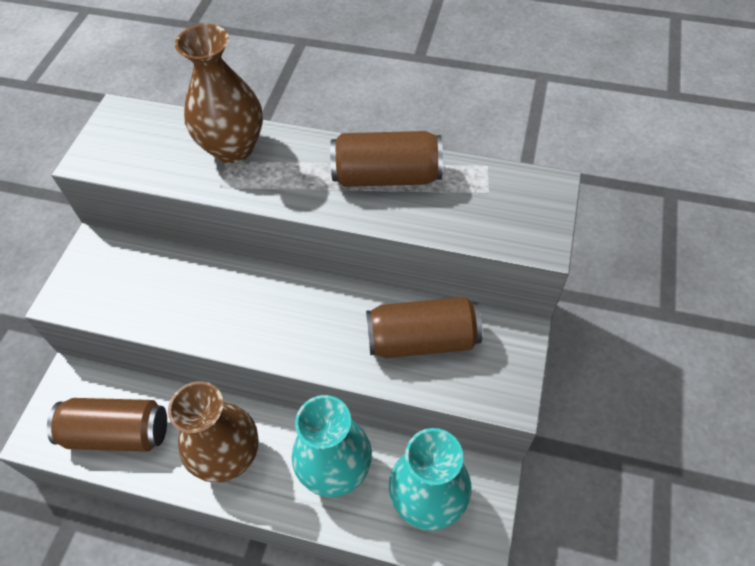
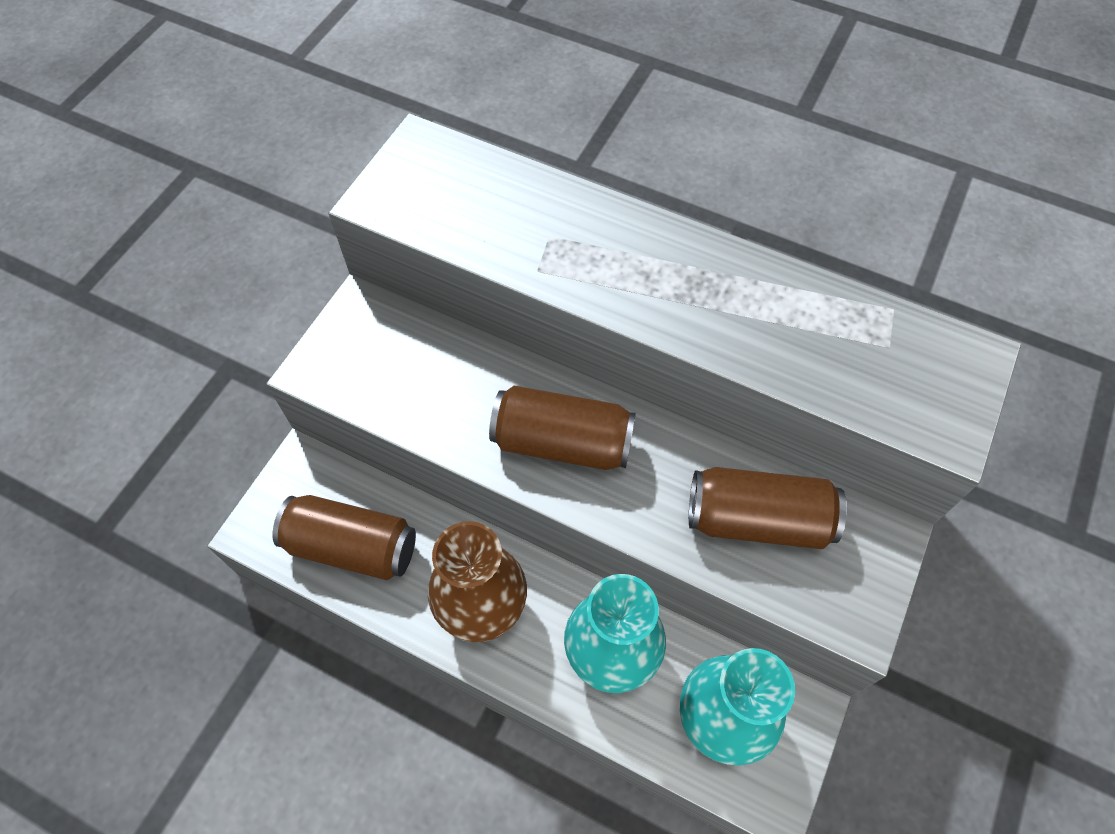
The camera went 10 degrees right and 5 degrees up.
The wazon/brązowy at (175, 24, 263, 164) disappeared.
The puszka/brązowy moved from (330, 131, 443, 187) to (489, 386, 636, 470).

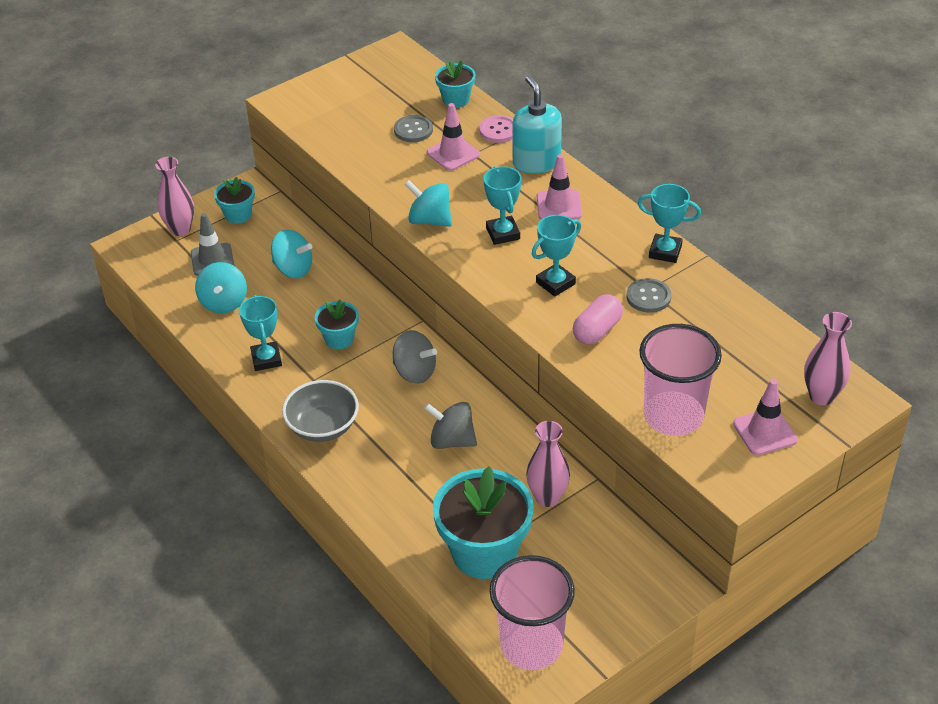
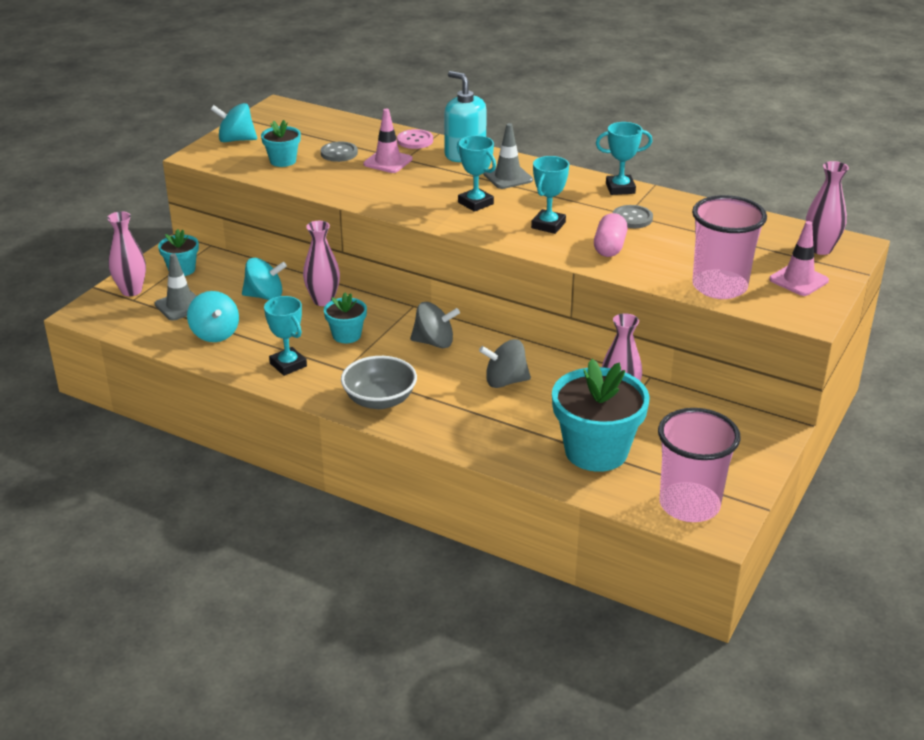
The camera went 25 degrees left and 10 degrees down.
The doniczka/turkusowy moved from (435, 60, 475, 108) to (261, 120, 301, 167).
The pachołek/różowy at (537, 154, 582, 220) became the pachołek/szary at (484, 123, 533, 189).
The bączek/turkusowy moved from (405, 180, 452, 227) to (210, 103, 257, 142).
The wazon/różowy at (303, 221, 340, 306) appeared.

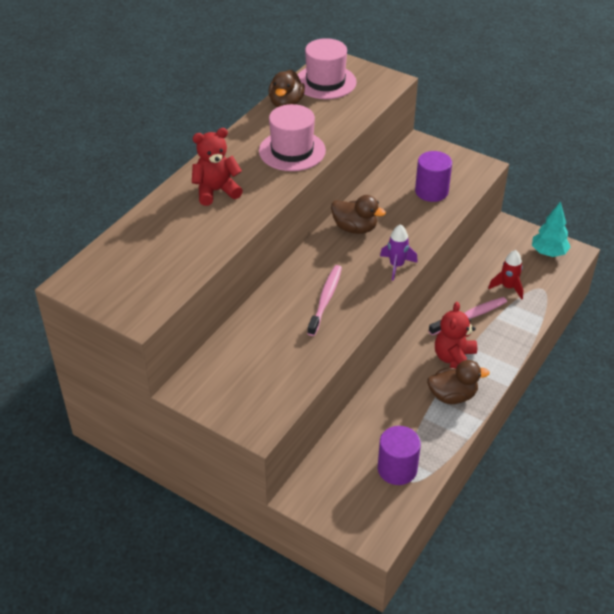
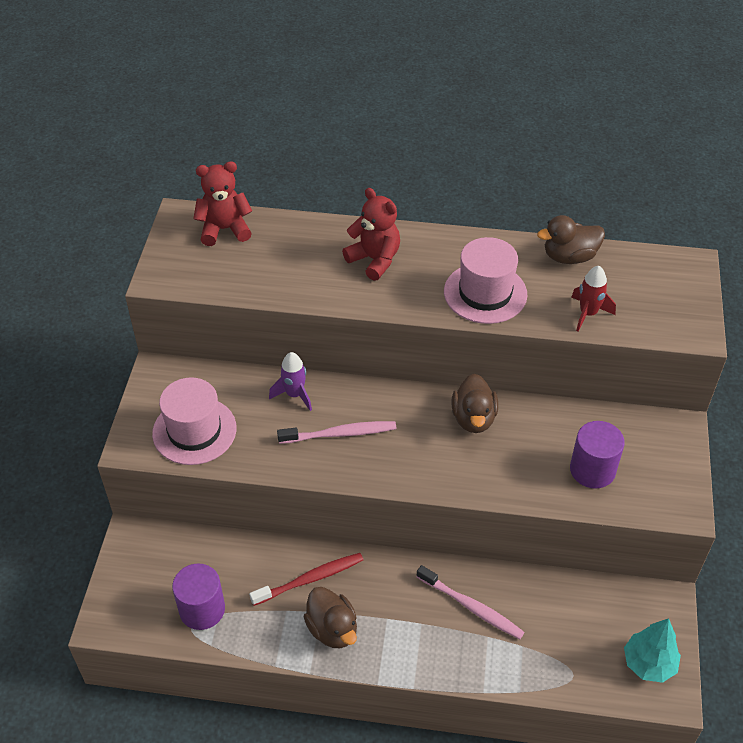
The camera went 65 degrees right and 5 degrees up.
The kapelusz/różowy moved from (298, 38, 357, 99) to (152, 378, 237, 465).
The rakieta/fioletowy moved from (380, 224, 418, 281) to (269, 352, 312, 411).
The rakieta/czerwony moved from (488, 250, 523, 300) to (571, 266, 616, 332).
The miś/czerwony moved from (435, 302, 477, 369) to (193, 161, 252, 246).
The szczoteczka do zębów/czerwony at (249, 553, 364, 606) appeared.

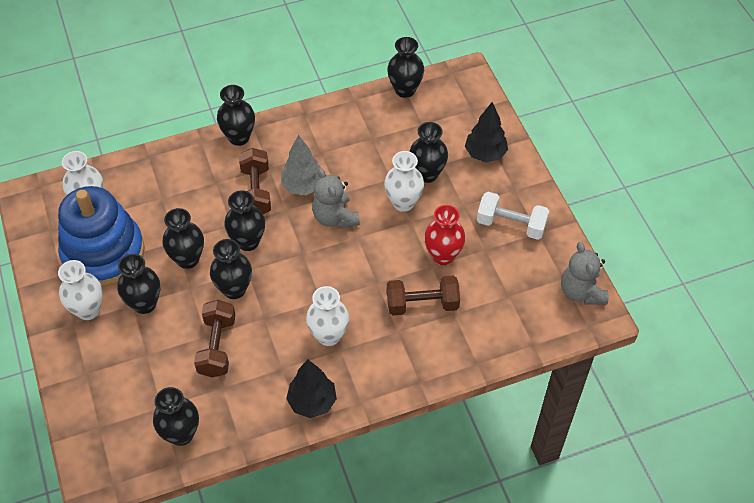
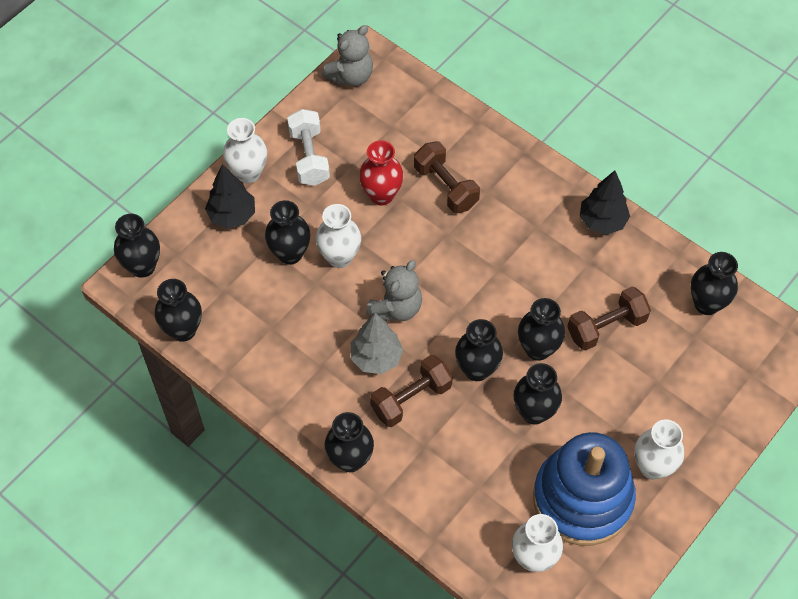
The camera went 120 degrees left and 5 degrees up.
The wazon/czarny moved from (118, 254, 160, 314) to (114, 214, 160, 278).
The wazon/biały moved from (306, 286, 349, 346) to (223, 118, 267, 183).

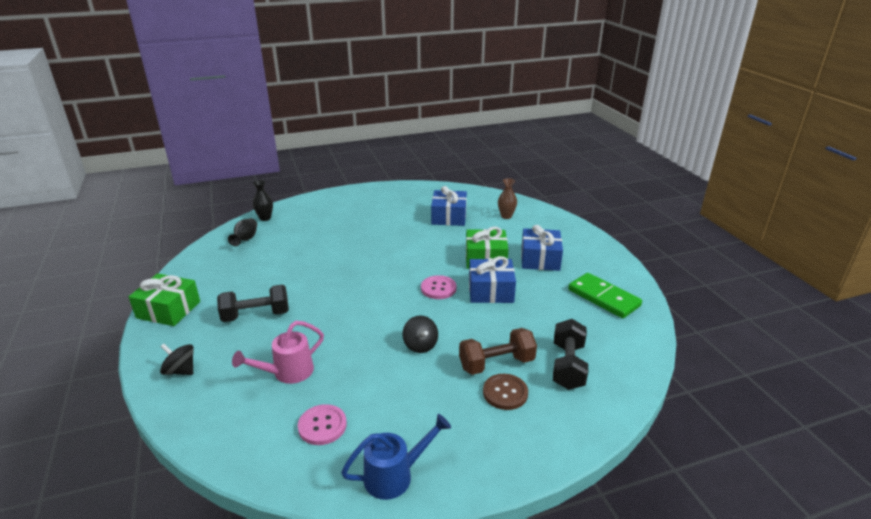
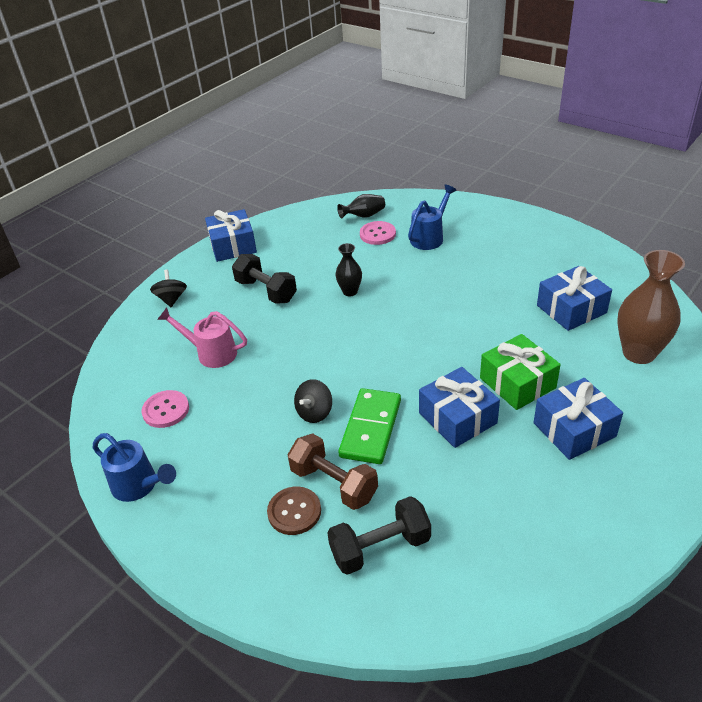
The camera went 60 degrees right and 10 degrees up.
The wazon/brązowy at (498, 178, 517, 219) changed to 1.87 times the size.
The wazon/czarny moved from (253, 180, 273, 221) to (335, 243, 362, 296).
The prezent/zielony at (129, 273, 200, 326) became the prezent/niebieski at (205, 209, 257, 262).
The kostka domina/zielony moved from (568, 273, 642, 318) to (338, 388, 401, 464).
The guzik/różowy moved from (421, 275, 456, 299) to (360, 221, 396, 245).
The konewka/niebieski at (408, 185, 457, 250) appeared.

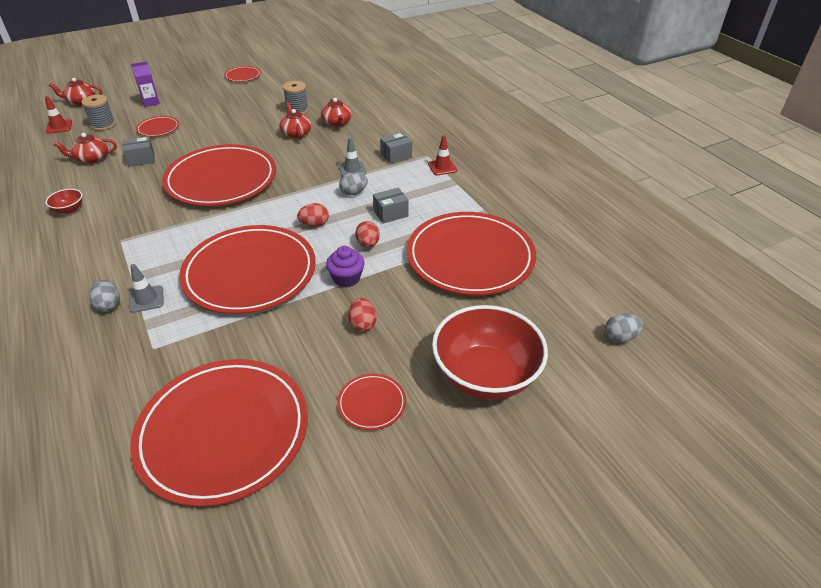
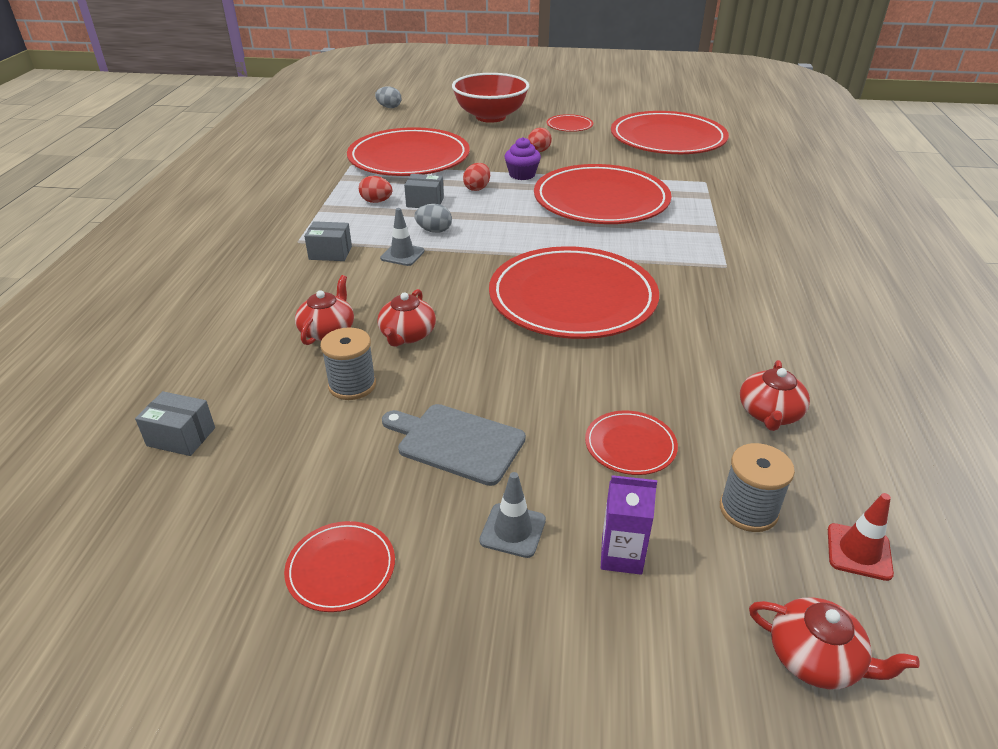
The camera went 145 degrees left and 5 degrees down.
The imbryk/czerwony at (54, 133, 117, 164) turned 90 degrees clockwise.
The pachołek/czerwony at (428, 135, 457, 175) disappeared.
The pudełko/szary moved from (123, 136, 155, 167) to (135, 391, 215, 456).
The miska/czerwony at (46, 189, 82, 214) disappeared.
The jajko/czerwony moved from (297, 203, 329, 227) to (359, 176, 392, 203).
The pachołek/szary moved from (129, 264, 164, 313) to (479, 472, 546, 558).
The jajko/szary at (89, 280, 120, 312) disappeared.
The deska do krojenia/szary at (382, 404, 526, 486) appeared.

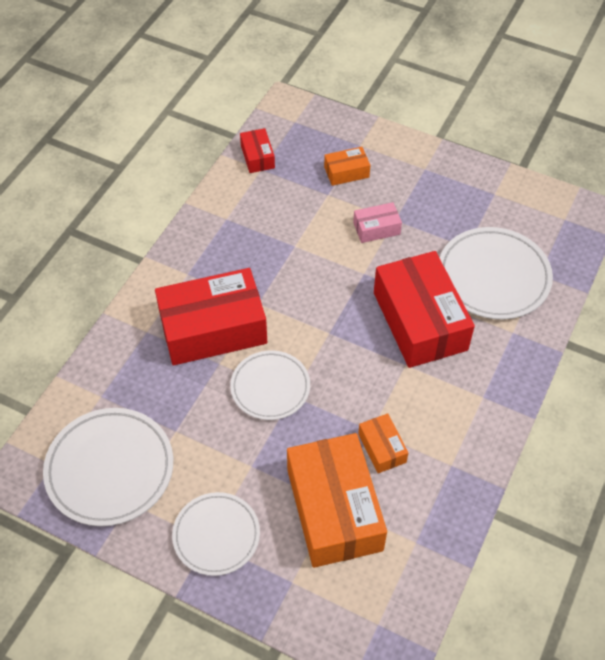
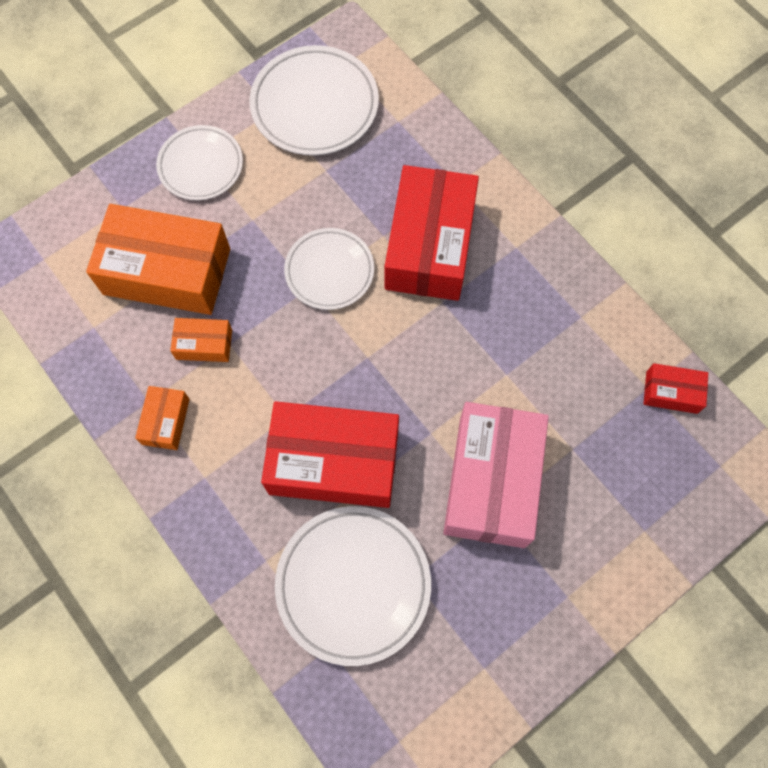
The camera went 115 degrees right and 15 degrees up.
The pudełko/pomarańczowy moved from (324, 147, 370, 186) to (135, 386, 190, 450).
The pudełko/różowy at (353, 202, 402, 243) changed to 2.18 times the size.

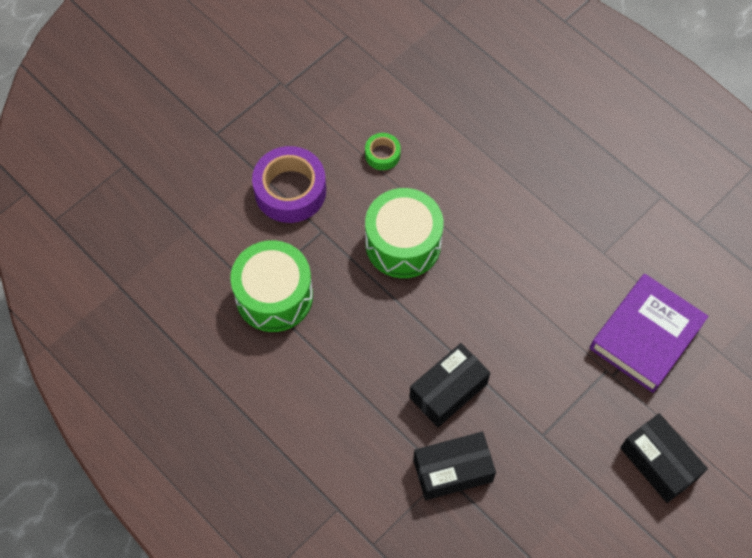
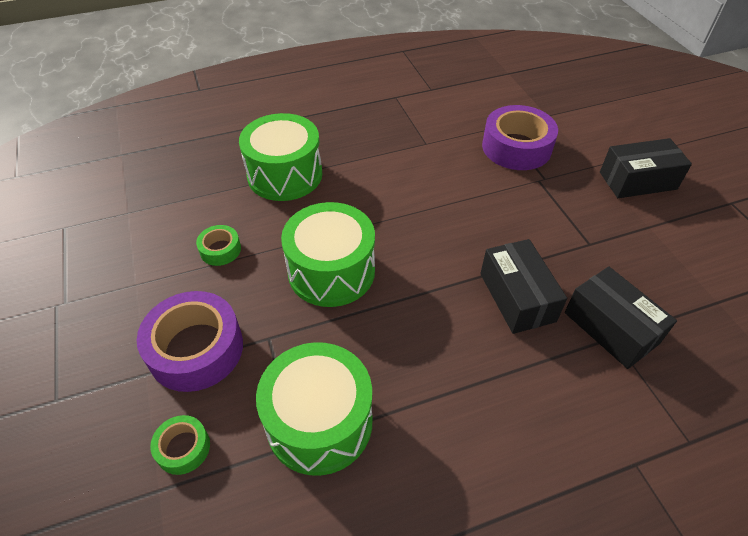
The camera went 65 degrees left and 15 degrees down.
The książka/fioletowy at (590, 274, 708, 393) was replaced by the taśma klejąca/fioletowy at (482, 105, 558, 170).
The pudełko/czarny at (413, 432, 496, 500) turned 45 degrees counterclockwise.
The bęben/zielony at (239, 113, 322, 201) appeared.
The taśma klejąca/zielony at (150, 415, 210, 475) appeared.

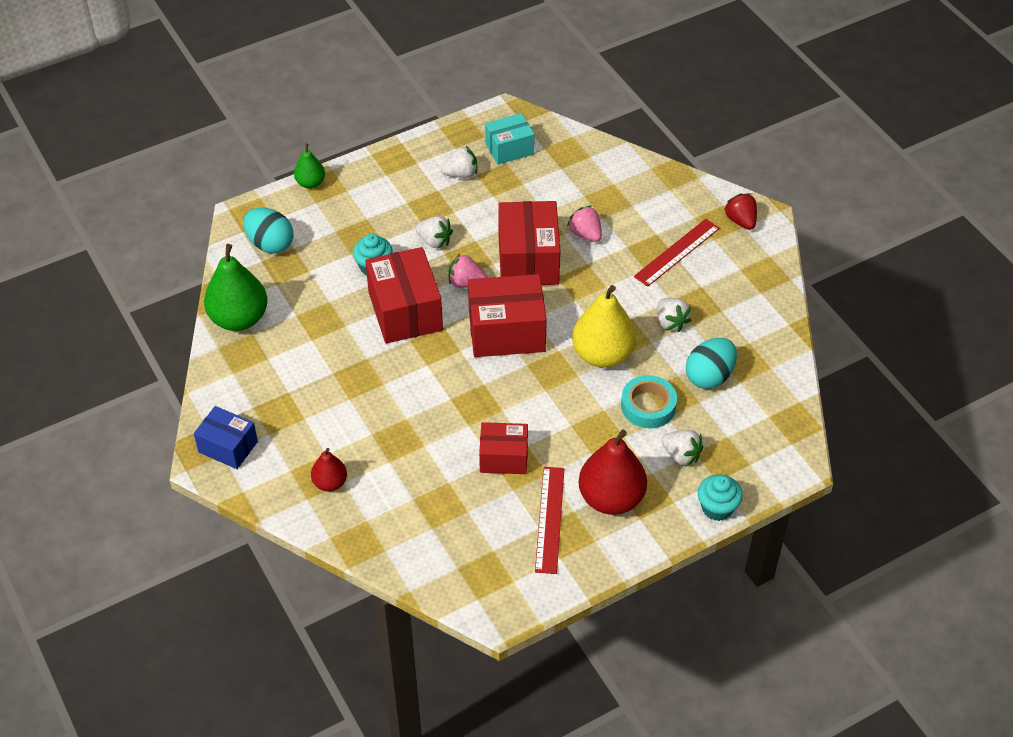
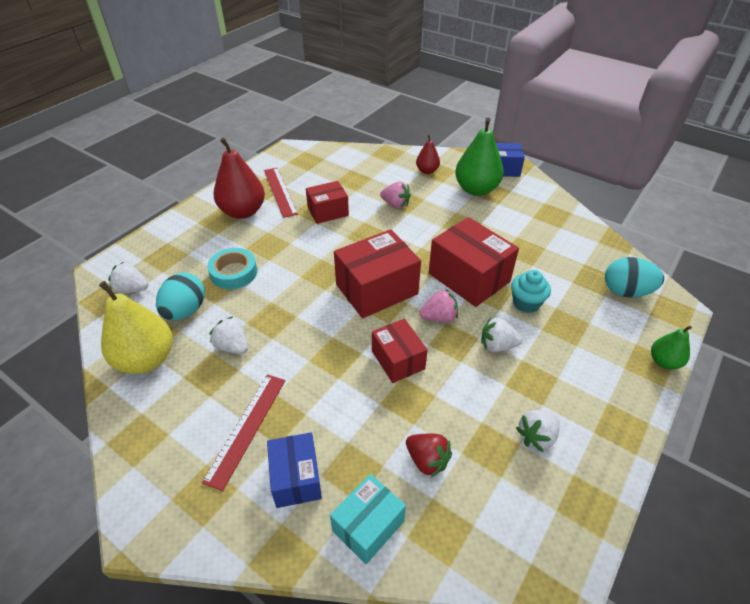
The camera went 155 degrees right and 5 degrees down.
The pudełko/turkusowy moved from (485, 113, 535, 165) to (330, 474, 406, 564).
The truskawka/czerwony moved from (724, 193, 757, 230) to (406, 434, 452, 478).
The pudełko/czerwony at (498, 201, 561, 285) changed to 0.61 times the size.
The truskawka/różowy moved from (567, 206, 602, 242) to (380, 182, 411, 209).
The gruszka/zielony moved from (204, 244, 268, 331) to (455, 118, 504, 196).
The gruszka/żółty moved from (572, 285, 636, 368) to (99, 281, 172, 374).
The truskawka/biały moved from (662, 430, 703, 466) to (108, 262, 149, 294).
The muffinka/turkusowy at (697, 474, 743, 521) disappeared.
The pudełko/niebieski at (267, 432, 322, 508) appeared.

